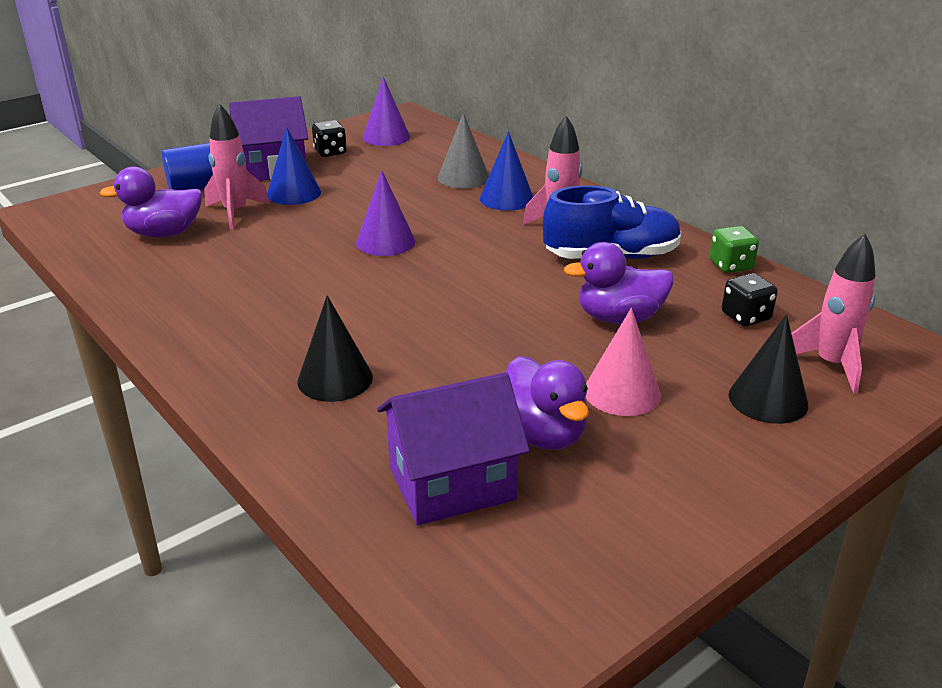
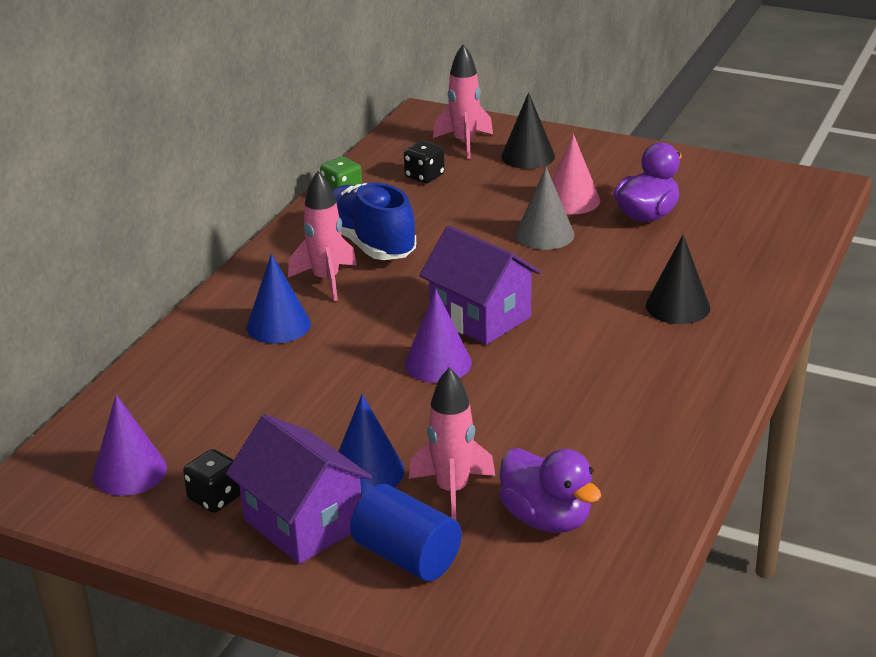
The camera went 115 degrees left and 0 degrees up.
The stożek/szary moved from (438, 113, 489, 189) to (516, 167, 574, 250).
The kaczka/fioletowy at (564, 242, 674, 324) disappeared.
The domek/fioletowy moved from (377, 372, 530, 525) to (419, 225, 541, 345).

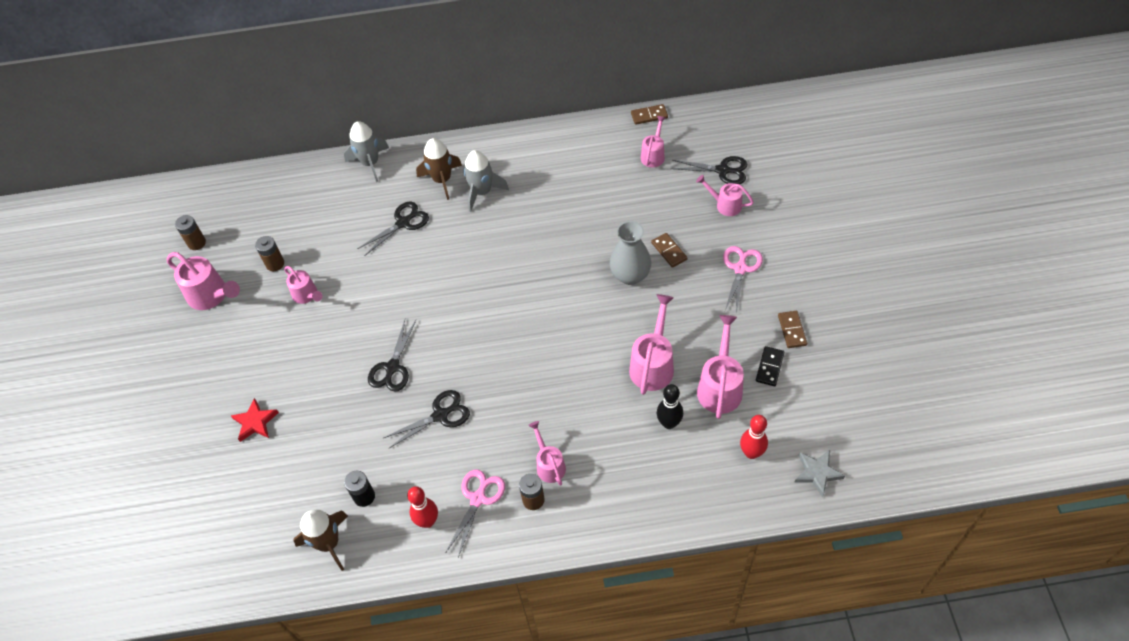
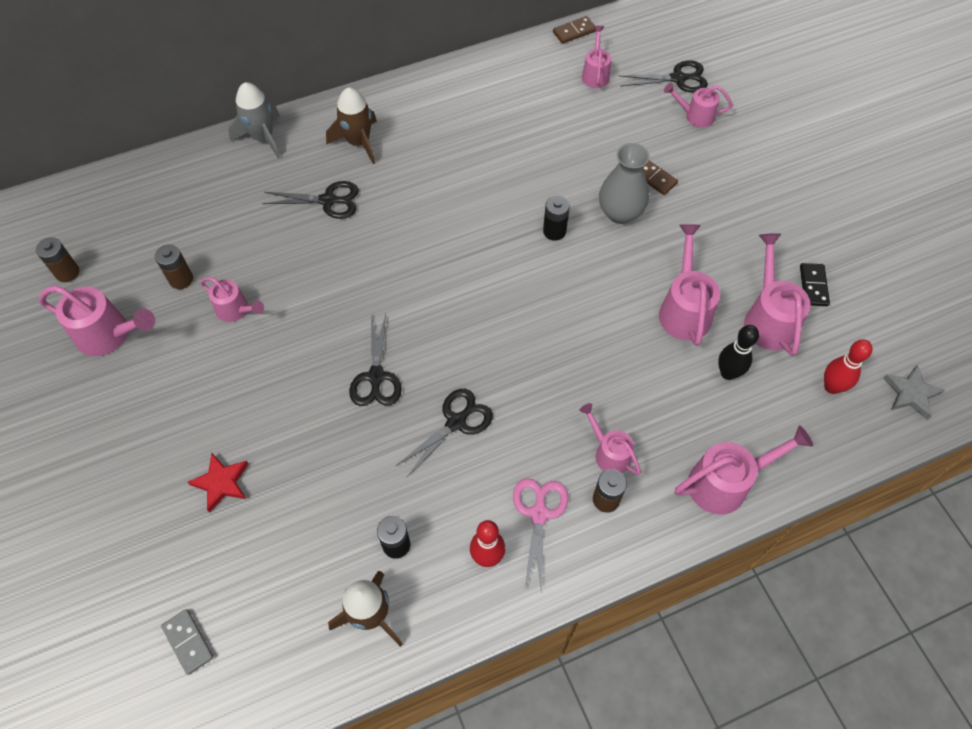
The camera went 20 degrees left and 5 degrees up.
The rakieta/szary at (463, 150, 509, 212) disappeared.
The nożyczki/czarny at (358, 202, 429, 256) turned 60 degrees clockwise.
The nożyczki/różowy at (723, 246, 763, 315) disappeared.
The kostka domina/brązowy at (778, 311, 807, 348) disappeared.
The bateria/czarny at (543, 195, 570, 241) appeared.
The konewka/różowy at (675, 425, 813, 514) appeared.
The kostka domina/szary at (161, 609, 214, 675) appeared.

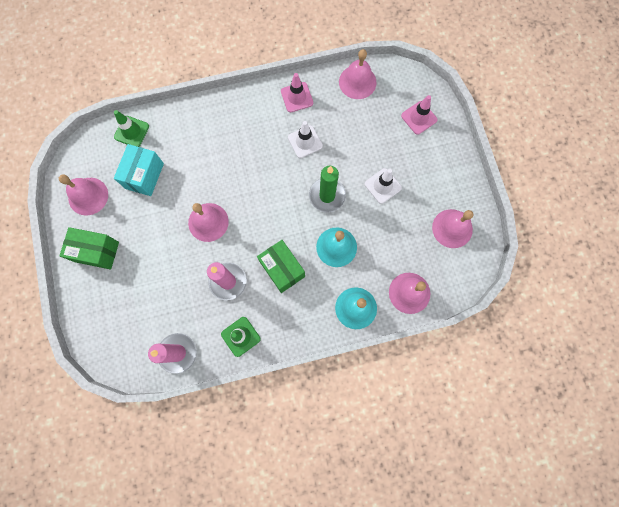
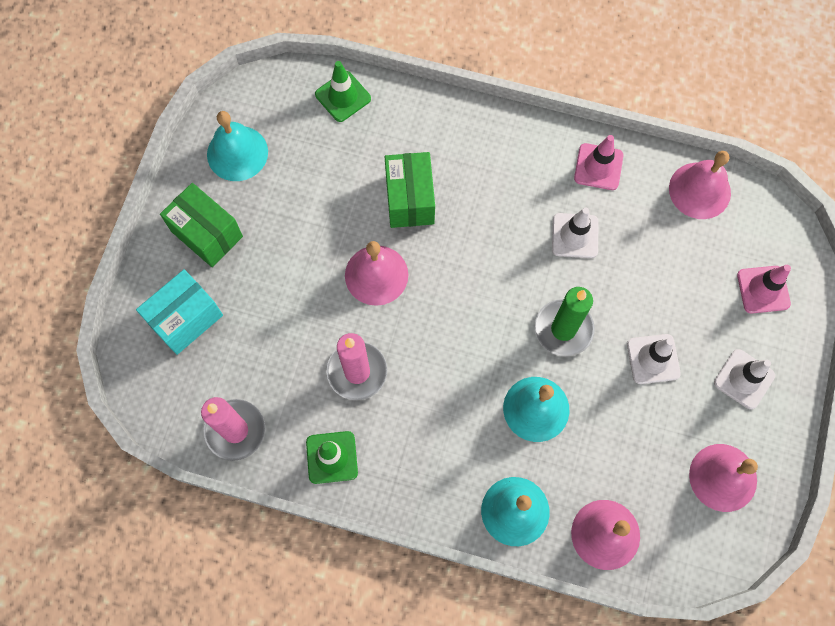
The camera went 30 degrees right and 5 degrees down.
The pudełko/turkusowy moved from (114, 144, 164, 196) to (136, 269, 223, 355).
The dzwonek/różowy at (59, 175, 108, 215) became the dzwonek/turkusowy at (207, 111, 268, 181).
The pudełko/zielony moved from (257, 240, 305, 293) to (385, 152, 435, 228).
The pachołek/biały at (714, 349, 775, 409) appeared.

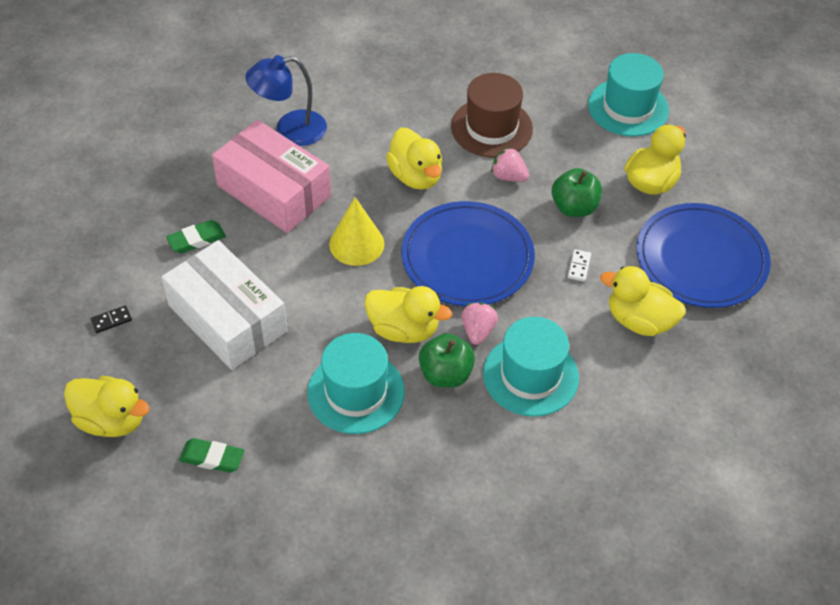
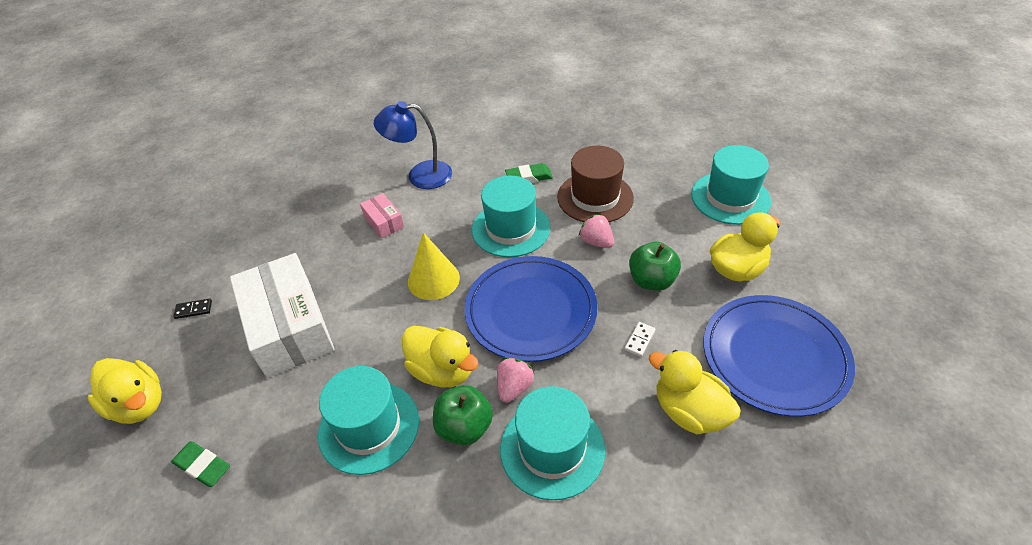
The camera went 20 degrees right and 5 degrees down.
The pudełko/różowy at (212, 120, 331, 233) changed to 0.45 times the size.
The kaczka/żółty at (386, 128, 442, 190) was replaced by the kapelusz/turkusowy at (472, 176, 551, 257).
The gumka do mazania/zielony moved from (166, 220, 226, 253) to (505, 163, 553, 183).

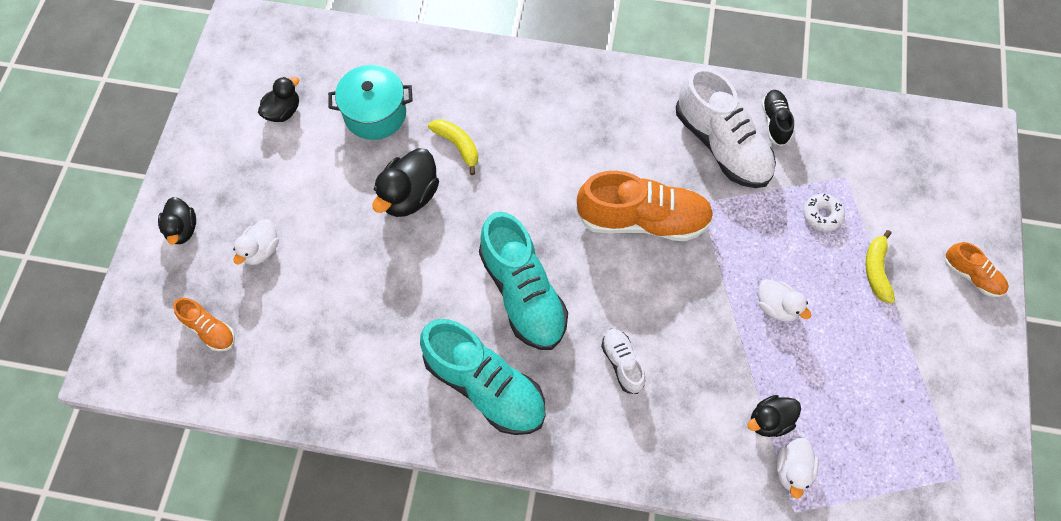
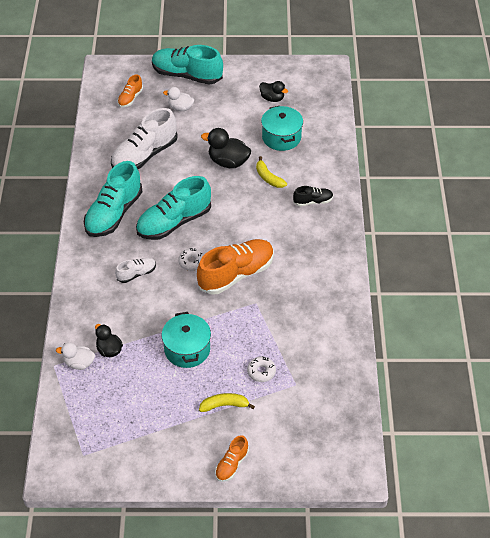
The camera went 80 degrees right and 15 degrees down.
The but/biały moved from (676, 67, 776, 188) to (111, 108, 178, 169).
The but/czarny moved from (762, 90, 794, 146) to (293, 186, 333, 206).
The banan/żółty at (428, 119, 478, 175) turned 105 degrees clockwise.
The but/pomarańczowy at (576, 171, 714, 241) turned 120 degrees counterclockwise.
The kaczka/czarny at (158, 197, 196, 244) was replaced by the but/turkusowy at (152, 45, 223, 85).
The kaczka/biały at (758, 279, 811, 322) was replaced by the garnek/turkusowy at (162, 312, 211, 368).
The donut/biały at (178, 248, 204, 271) appeared.

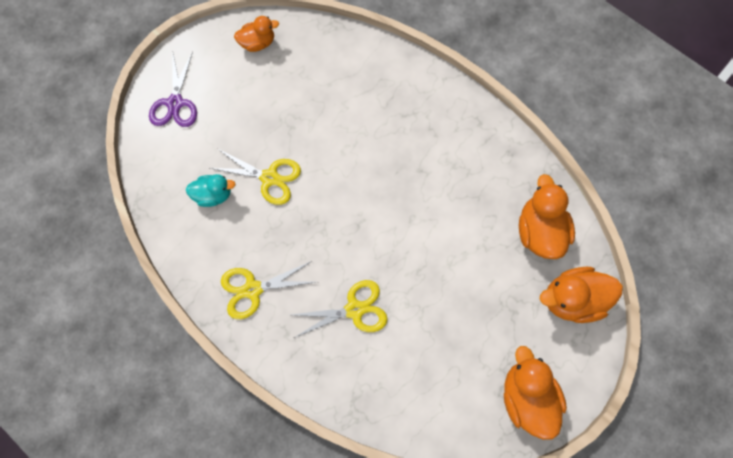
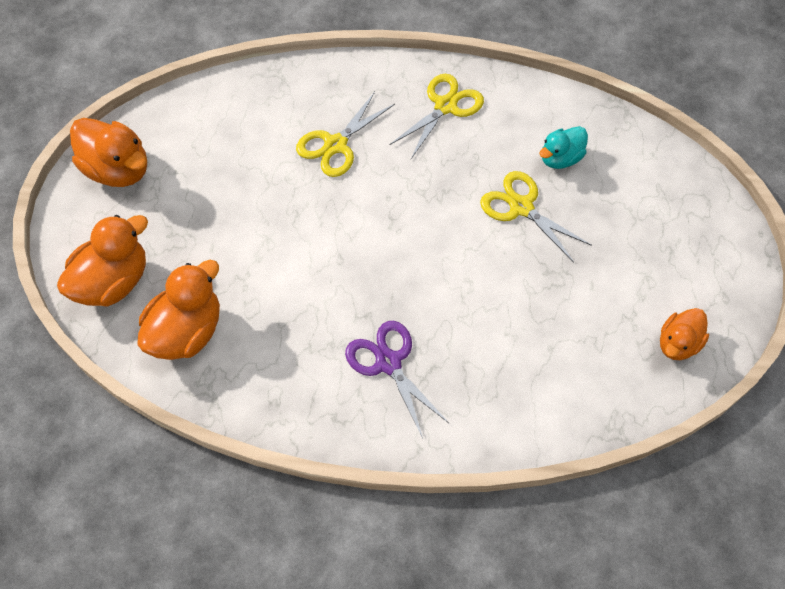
The camera went 145 degrees right and 10 degrees down.
The nożyczki/fioletowy moved from (149, 51, 197, 127) to (345, 321, 450, 438).
The nożyczki/żółty at (210, 149, 301, 205) turned 60 degrees clockwise.
The kaczka/pomarańczowy at (519, 174, 575, 259) turned 105 degrees counterclockwise.

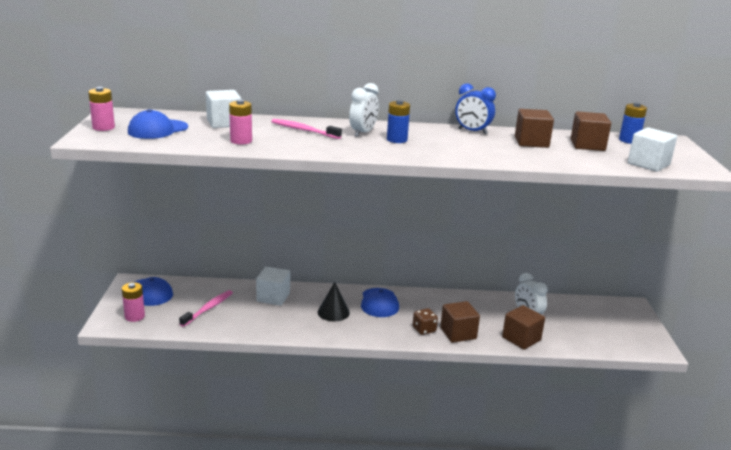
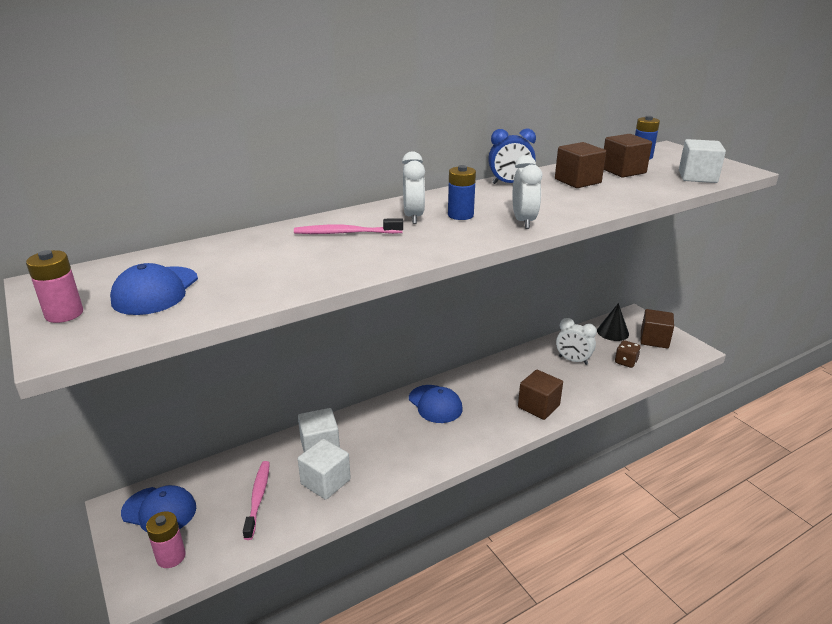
The camera went 30 degrees left and 5 degrees up.
The sześcian/biały moved from (206, 90, 241, 128) to (298, 439, 351, 500).
The bateria/różowy at (229, 99, 252, 145) disappeared.
The stożek/czarny moved from (317, 282, 350, 321) to (597, 303, 629, 341).
The sześcian/brązowy moved from (502, 305, 545, 350) to (640, 309, 674, 349).
The kostka do gry/brązowy moved from (413, 308, 438, 335) to (615, 340, 641, 368).
The budzik/biały at (513, 155, 542, 229) appeared.

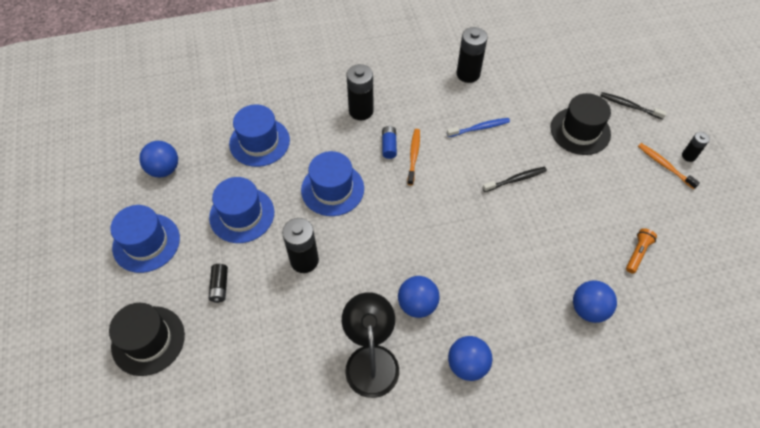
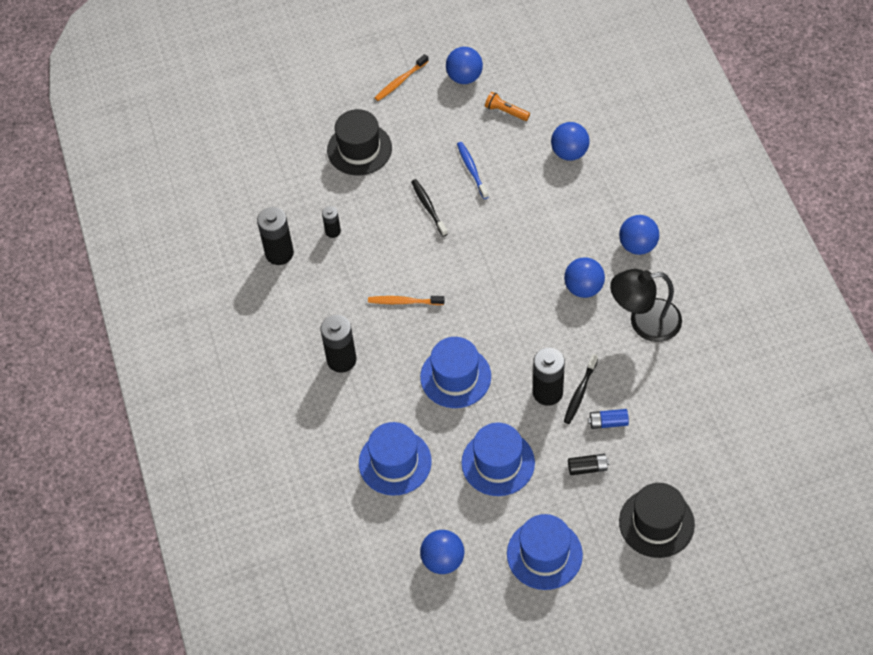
The camera went 90 degrees left and 0 degrees up.
The szczoteczka do zębów/czarny moved from (600, 92, 667, 120) to (564, 354, 598, 424).
The szczoteczka do zębów/niebieski moved from (447, 118, 510, 137) to (457, 142, 489, 199).
The bateria/niebieski moved from (382, 126, 397, 159) to (588, 409, 629, 429).
The bateria/czarny moved from (682, 132, 710, 162) to (322, 206, 341, 238).
The piłka/niebieski at (446, 47, 483, 84) appeared.

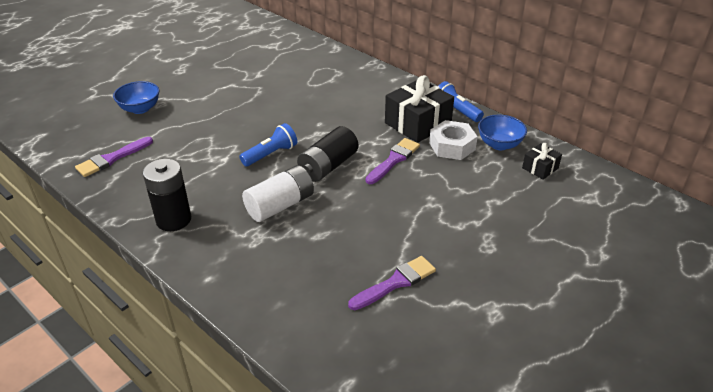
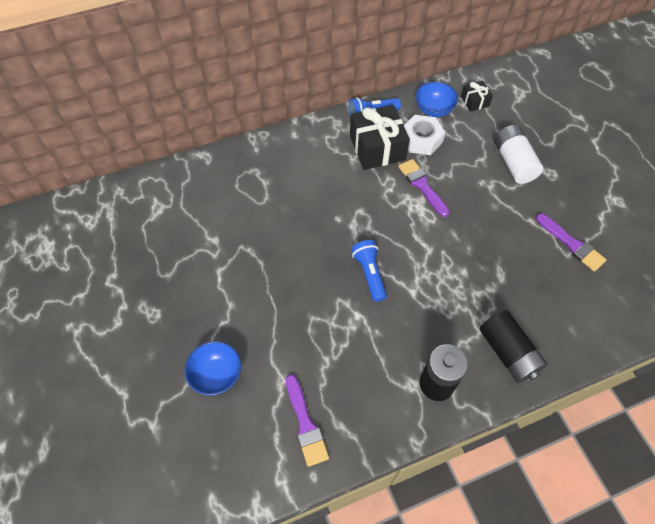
The camera went 65 degrees left and 20 degrees up.
The bateria/czarny moved from (297, 126, 358, 182) to (480, 310, 548, 383).
The bateria/biały moved from (242, 165, 314, 222) to (494, 125, 543, 184).
The pędzel/fioletowy at (348, 256, 436, 310) turned 150 degrees clockwise.

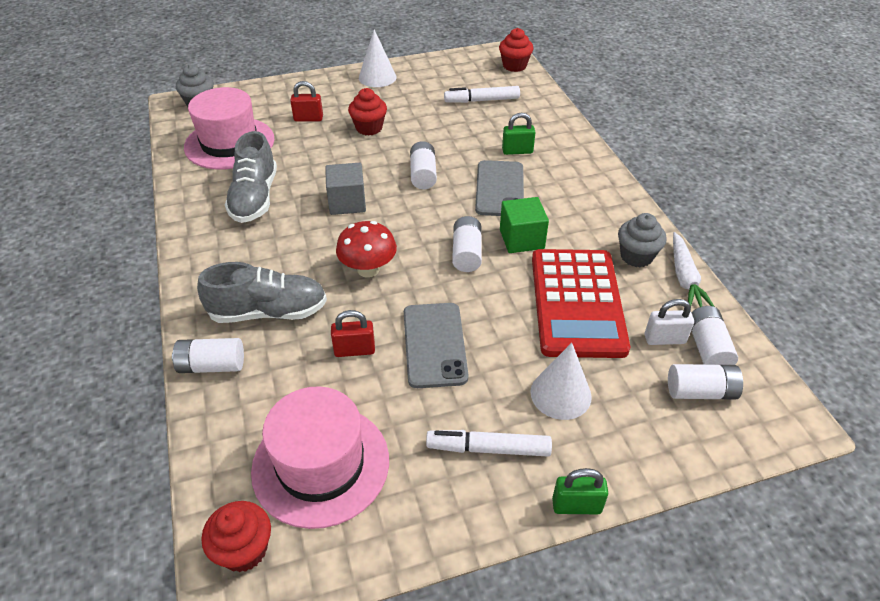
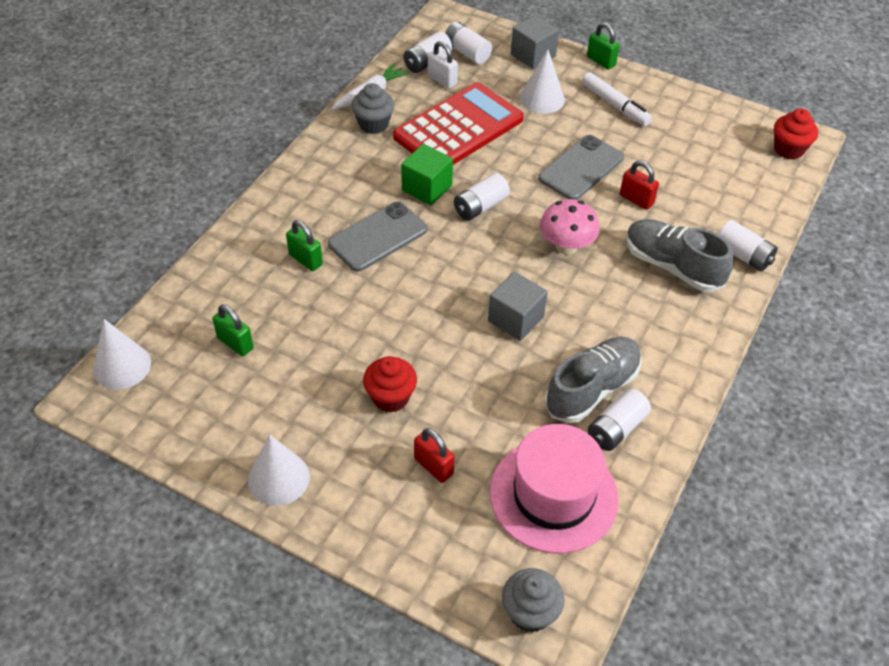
The camera went 135 degrees left and 5 degrees up.
The muffinka/czerwony at (499, 28, 534, 72) was replaced by the stożek/biały at (93, 319, 151, 390).
The flamaster/biały at (444, 86, 520, 103) was replaced by the kłódka/zielony at (212, 305, 254, 356).
The bateria/biały moved from (410, 141, 437, 189) to (588, 388, 651, 451).
The grzyb/czerwony at (336, 221, 397, 278) became the grzyb/różowy at (540, 199, 600, 255).
The kapelusz/różowy at (251, 386, 389, 529) disappeared.
The sześcian/szary at (511, 15, 559, 69) appeared.

